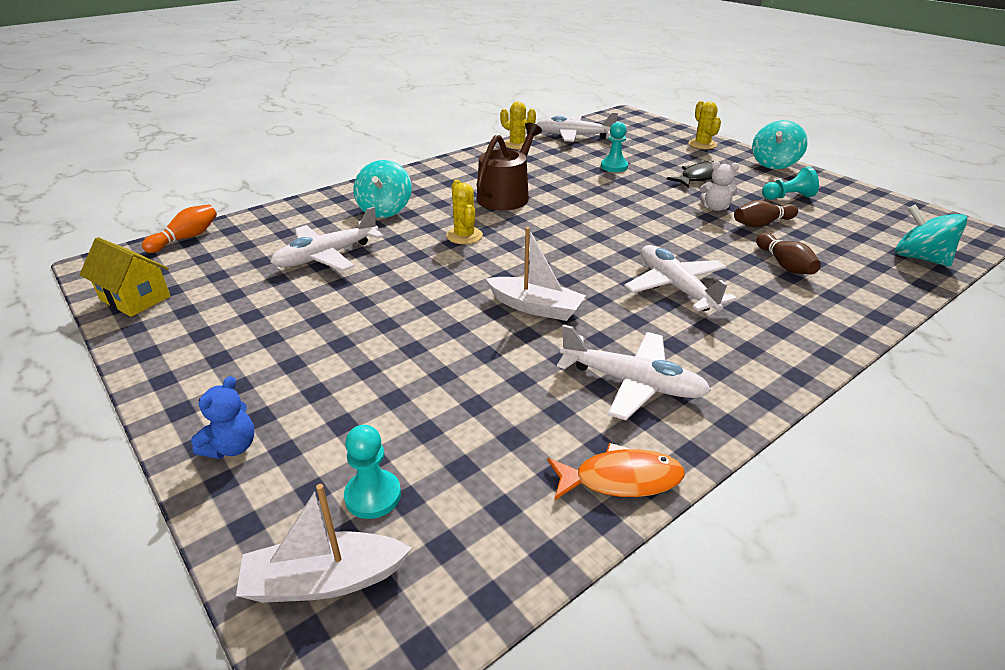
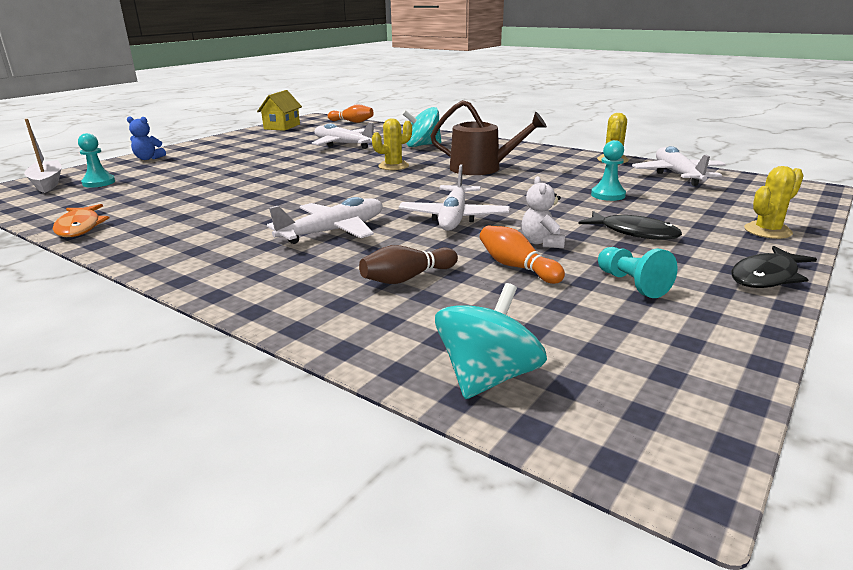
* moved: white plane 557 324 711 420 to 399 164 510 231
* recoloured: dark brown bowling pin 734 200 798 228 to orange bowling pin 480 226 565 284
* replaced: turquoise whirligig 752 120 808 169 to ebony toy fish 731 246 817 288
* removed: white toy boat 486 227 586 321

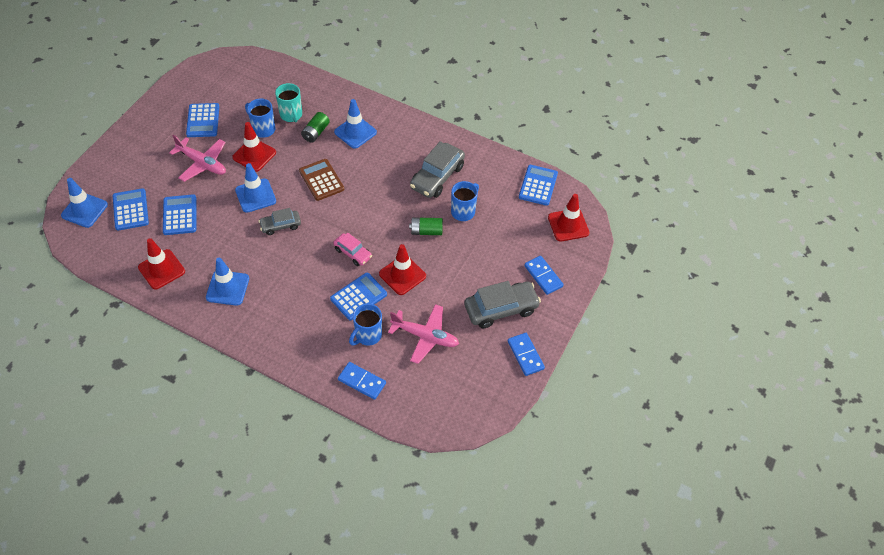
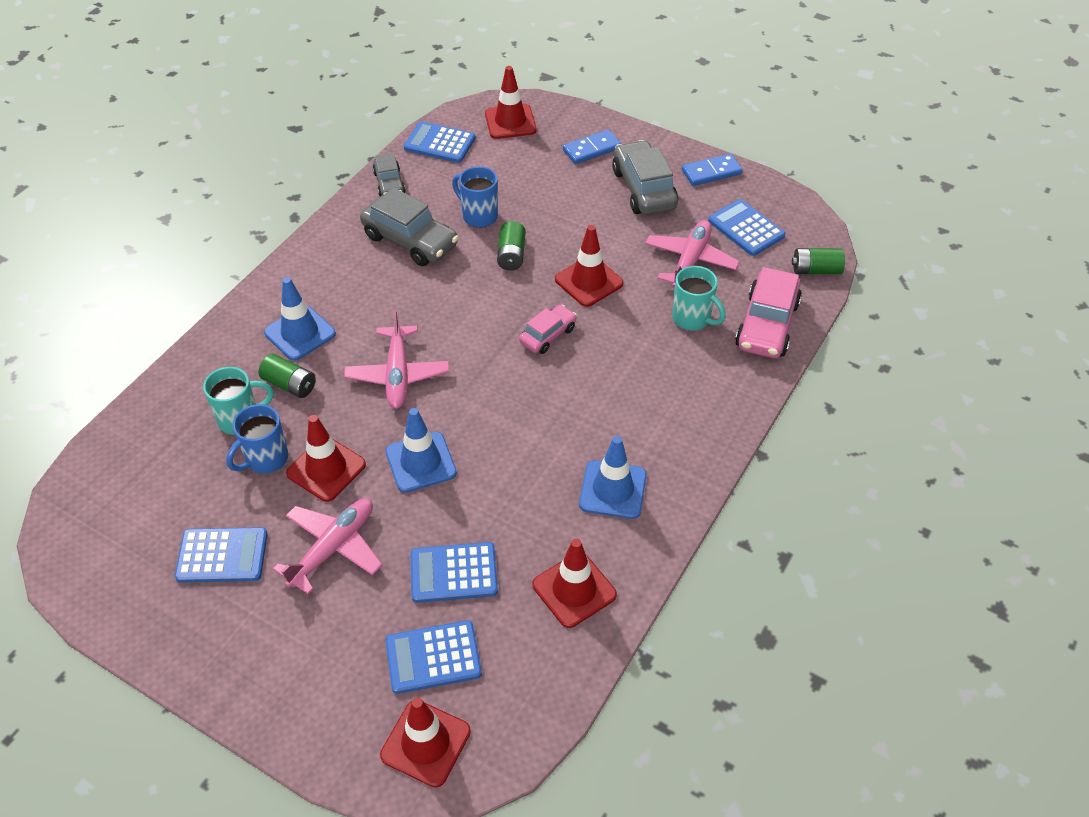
* replaced: dark brown adding machine 299 159 344 201 to pink plane 344 309 449 409
* moved: ash-grey car 259 208 301 235 to 373 153 406 196
* recoloured: royal blue traffic cone 61 178 108 228 to scarlet traffic cone 380 697 471 787
* recoloured: royal blue coffee mug 349 303 382 346 to turquoise coffee mug 672 266 726 331
* moved: royal blue adding machine 330 273 387 320 to 708 199 786 256
* replaced: royal blue domino tile 338 362 386 400 to pink car 735 267 802 358
* added: green battery 792 248 845 274

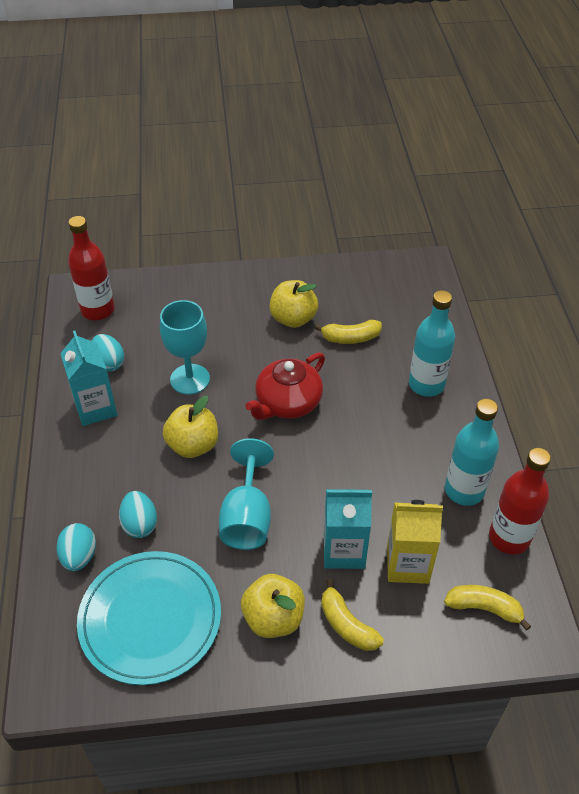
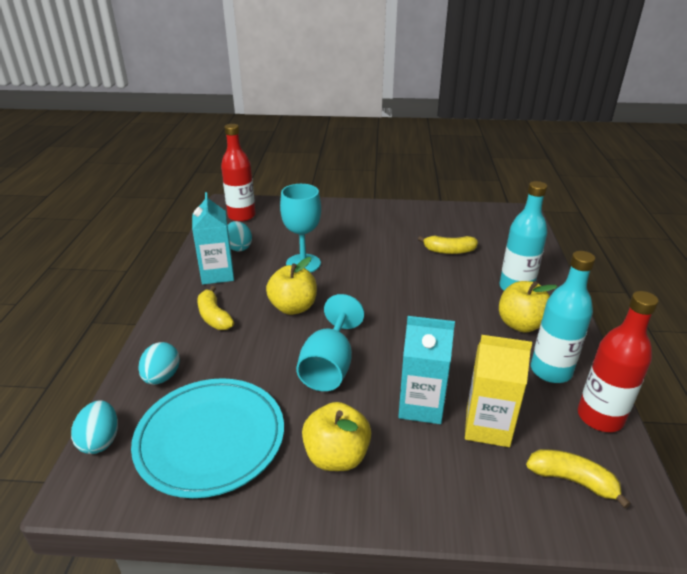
* moved: turquoise toy egg 119 491 157 538 to 71 400 118 454
* moved: bright yellow banana fruit 321 579 384 651 to 197 286 234 330
* moved: bright yellow toy apple 269 280 318 328 to 499 281 558 333
* removed: scarlet teapot 245 353 325 420

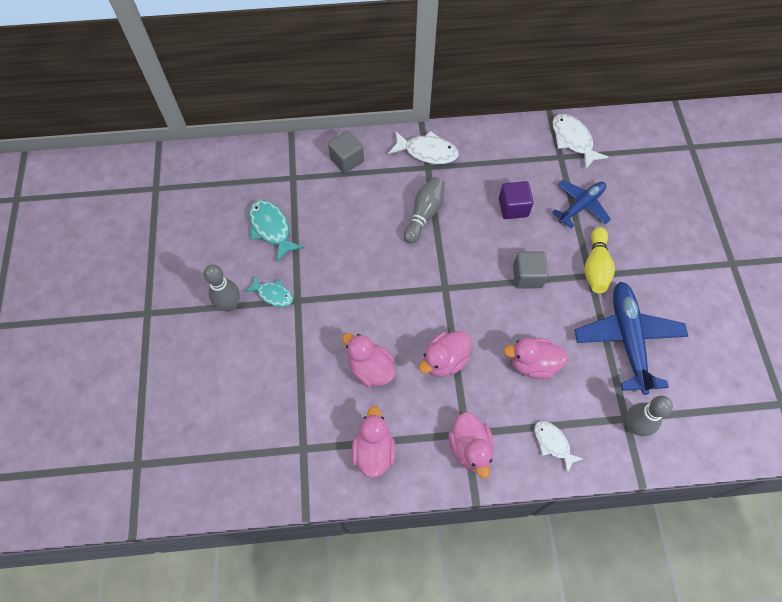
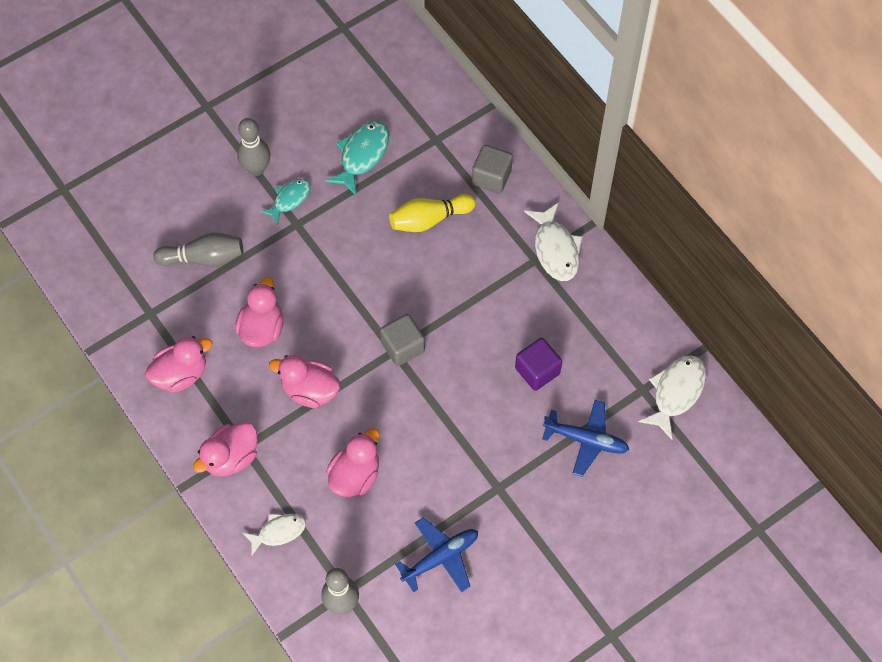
* moved: ash-grey bowling pin 404 177 445 244 to 153 233 243 266
* turned: white toy fish 534 421 583 473 = 243 514 306 555 45 degrees clockwise
* turned: turquoise toy fish 244 275 293 307 = 260 179 311 225 135 degrees counterclockwise
* turned: pink rubber duck 504 338 568 379 = 326 428 379 497 60 degrees clockwise
* moved: ash-grey block 513 251 549 289 to 380 314 425 366
* moved: bright yellow bowling pin 584 227 615 293 to 389 194 476 232
* resized: royal blue plane 575 282 688 395 = 395 517 478 592 x0.63

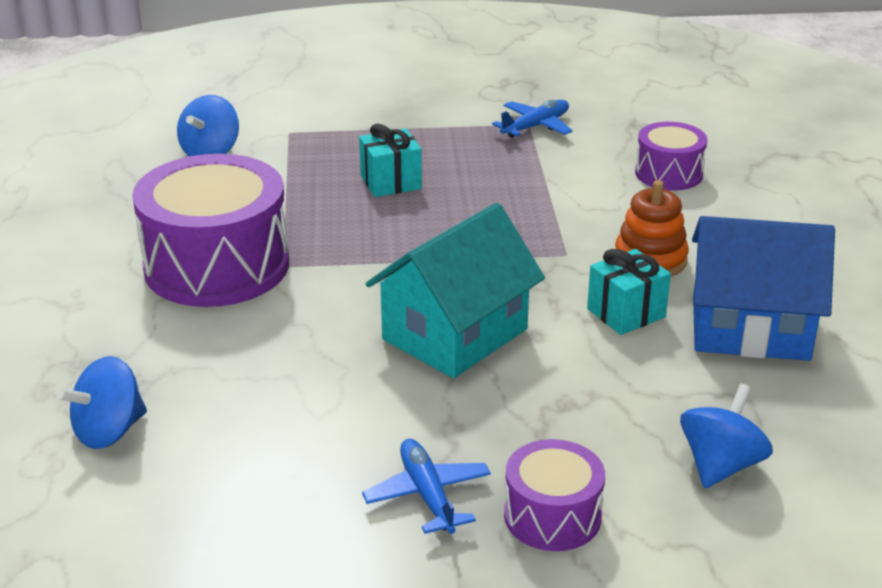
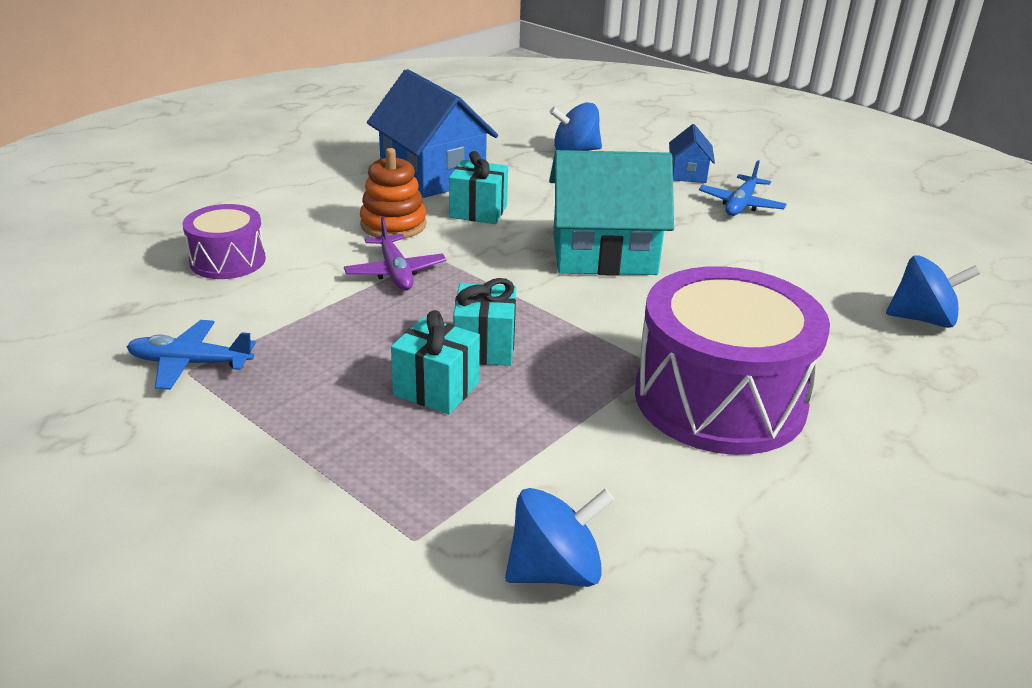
* added: violet plane 344 216 446 290
* added: turquoise wrapped gift 453 278 516 366
* replaced: violet toy drum 504 439 605 551 to royal blue cottage 669 124 715 183

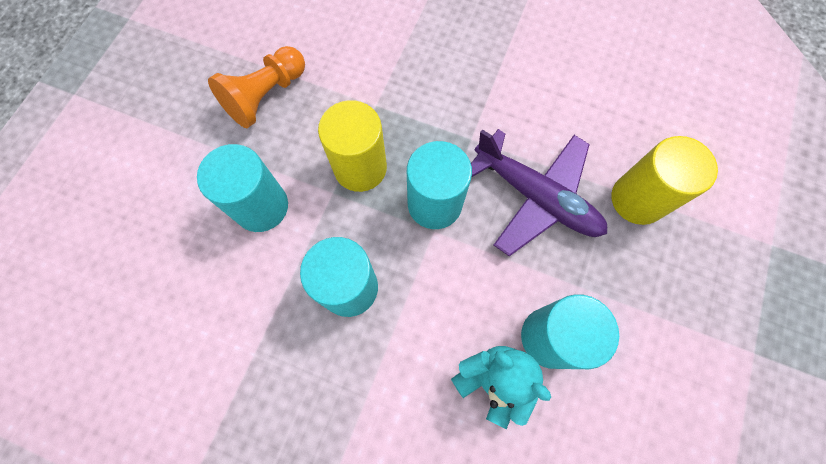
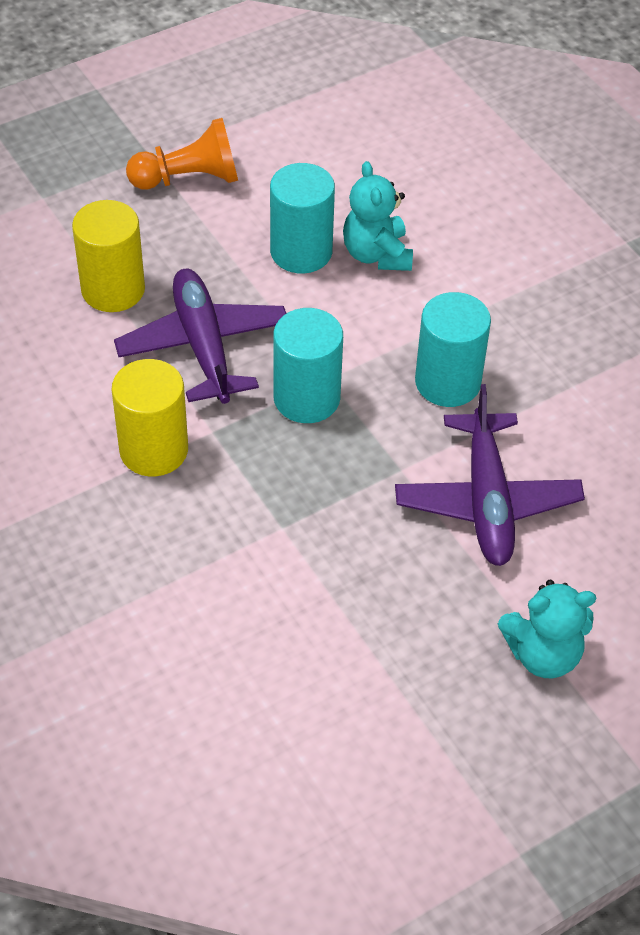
* moved: bright yellow cylinder 318 100 387 192 to 112 359 188 476
* moved: orange chess pawn 208 46 305 128 to 126 118 238 190
* replaced: turquoise cylinder 197 144 288 232 to violet plane 395 384 585 566
* added: turquoise teddy bear 498 580 596 678

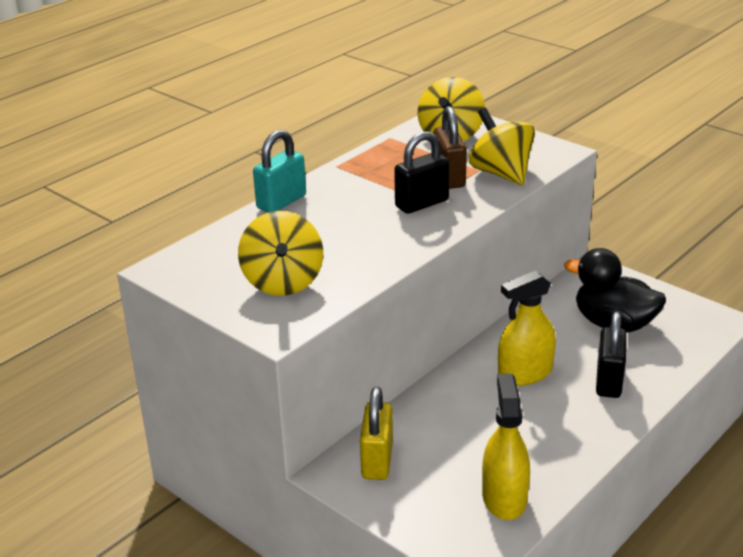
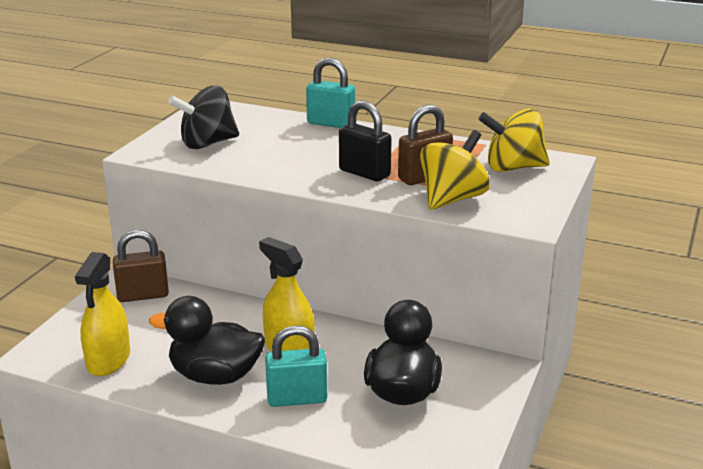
* turned: bright yellow spray cleaner 482 374 530 520 = 75 252 130 376 120 degrees clockwise
* recoloured: bright yellow small lock 360 386 393 480 to dark brown small lock 113 230 169 302
* added: ebony rubber duck 149 296 265 385
* recoloured: bright yellow whirligig 238 211 323 296 to ebony whirligig 168 86 239 149
* recoloured: ebony small lock 596 311 627 398 to turquoise small lock 265 325 327 407

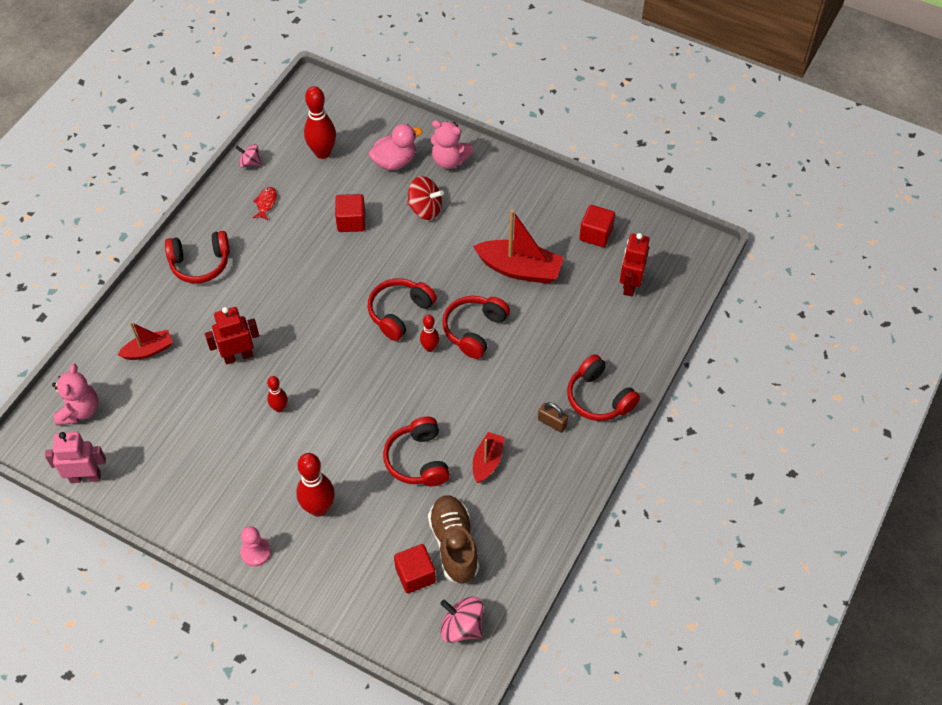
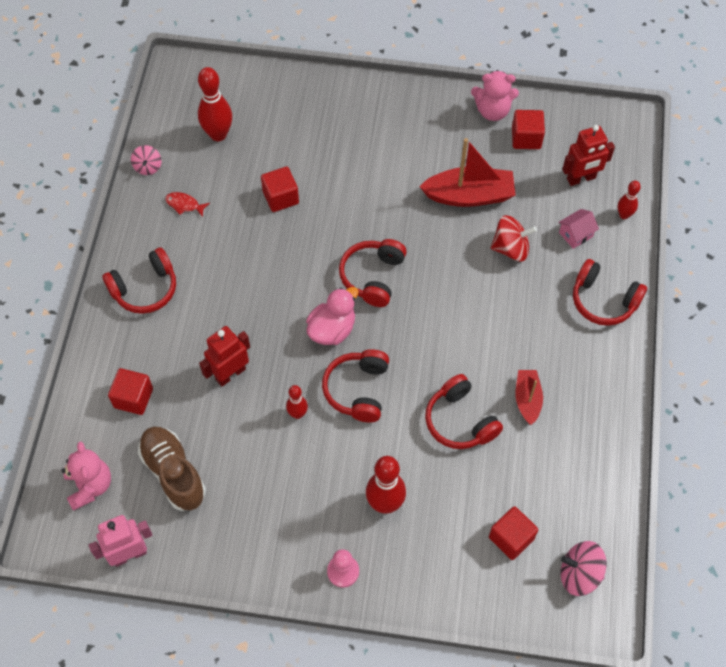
* replaced: scarlet toy boat 118 322 173 360 to scarlet block 108 368 153 415
* turned: pink whirligig 236 144 261 168 = 131 145 161 175 90 degrees counterclockwise
* moved: dark brown sneaker 428 495 479 584 to 138 427 206 511
* turned: scarlet toy fish 253 187 277 220 = 165 192 210 217 60 degrees counterclockwise
* moved: pink rubber duck 369 124 422 170 to 306 287 359 345
* moved: scarlet headset 442 296 510 359 to 322 349 389 423
* moved: pink teddy bear 431 120 473 169 to 471 70 519 121
* moved: scarlet whirligig 407 176 444 220 to 491 215 537 262
* added: pink cottage 558 209 599 249
* turned: scarlet robot figure 620 233 650 297 = 562 125 615 186 105 degrees counterclockwise
* moved: scarlet bowling pin 420 315 439 352 to 618 181 641 219
* removed: dark brown small lock 538 402 568 433

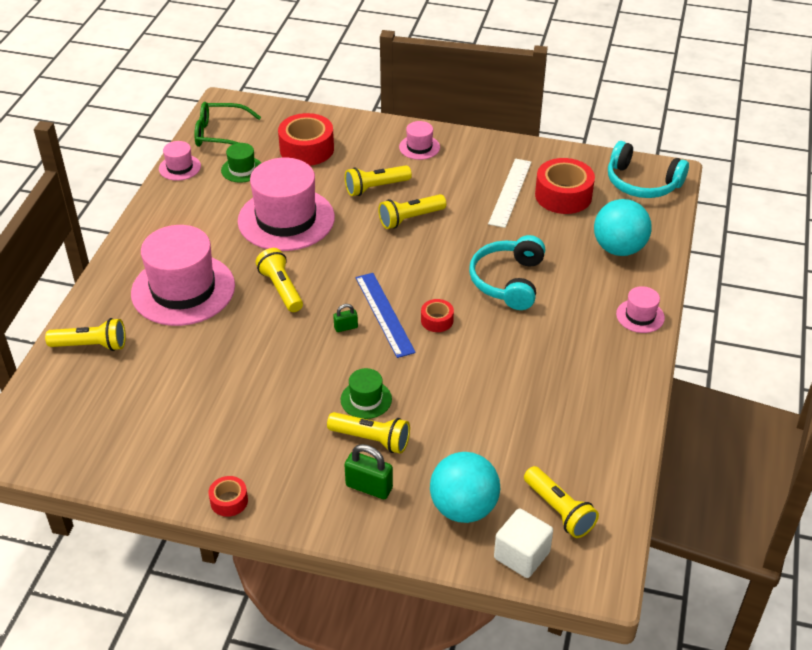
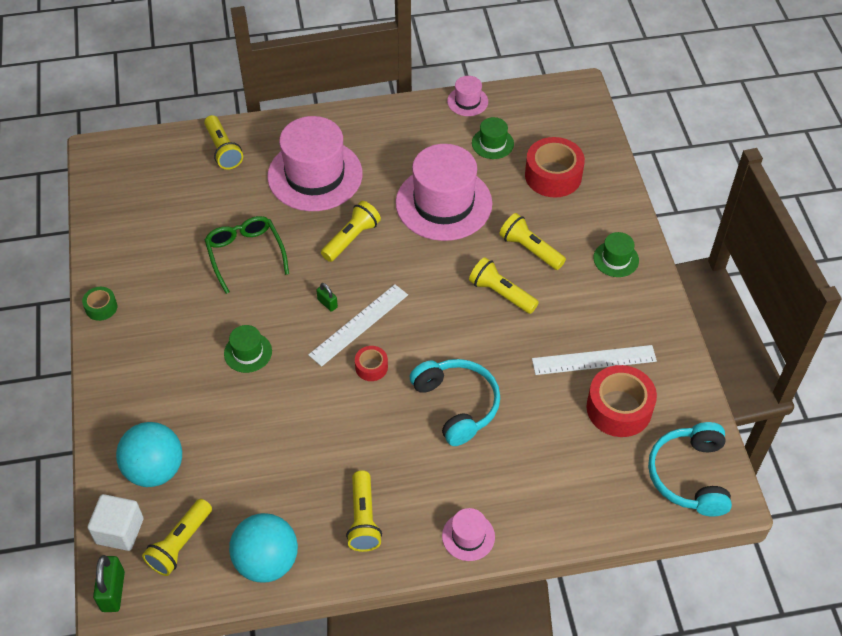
* recoloured: scarlet sticky tape 209 476 248 517 to green sticky tape 82 287 117 321
* moved: green small lock 345 444 393 499 to 93 555 125 612
* moved: green eyeglasses 194 102 261 147 to 205 216 289 294
* moved: turquoise sphere 594 199 652 256 to 229 513 298 583
* recoloured: royal blue straightedge 356 273 416 358 to white straightedge 308 284 408 367
* moved: bright yellow torch 327 412 410 454 to 346 470 382 552
* turned: turquoise headset 469 235 545 310 = 410 359 500 446 75 degrees clockwise
* recoloured: pink tall hat 399 121 440 160 to green tall hat 593 232 639 277

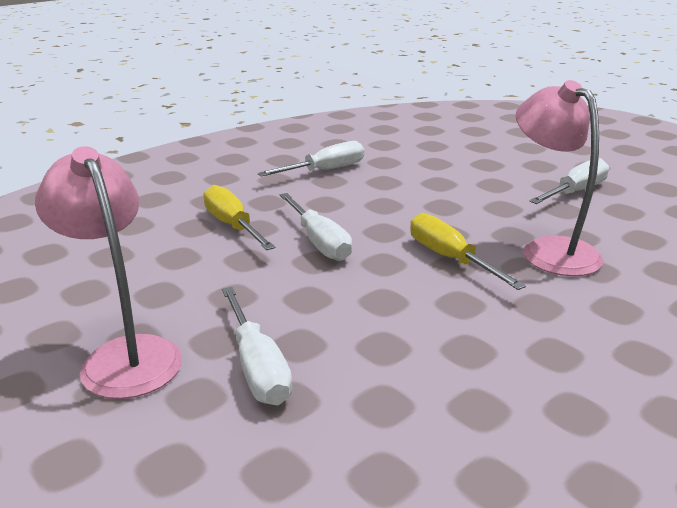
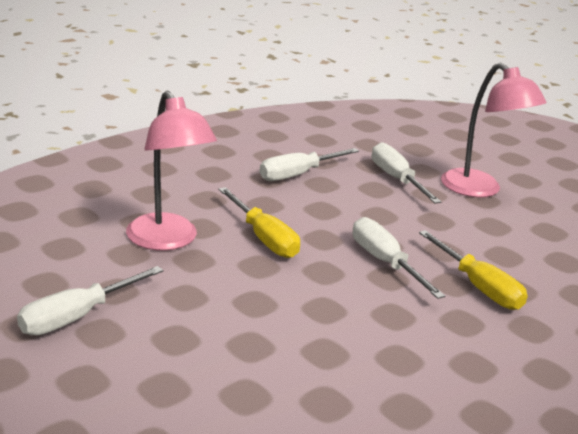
* moved: white screwdriver 257 141 364 177 to 260 148 359 181

